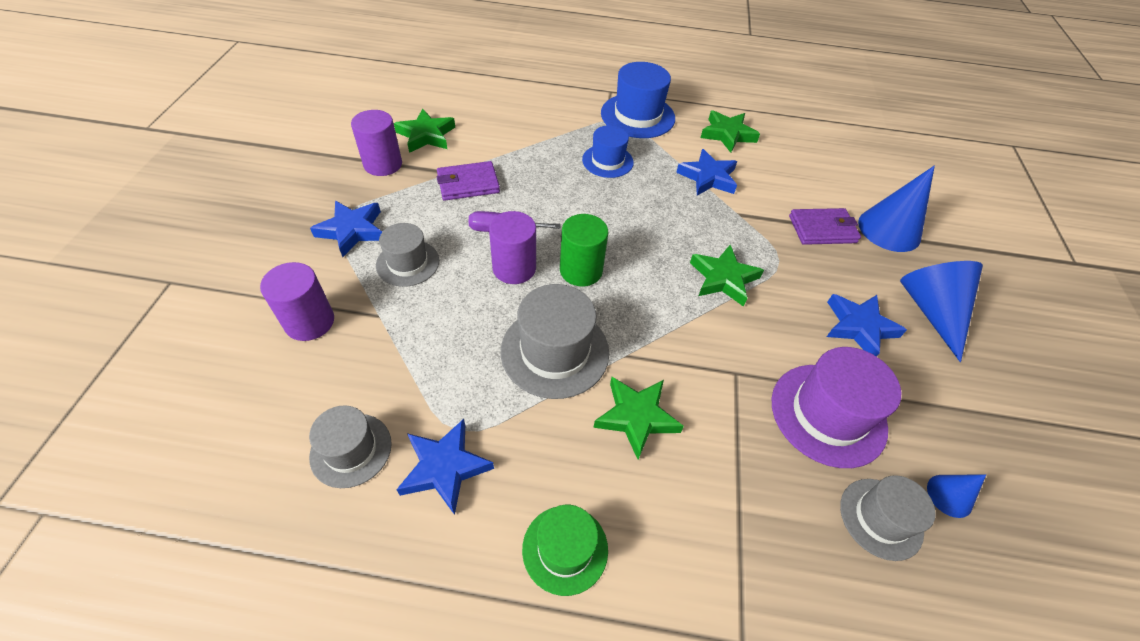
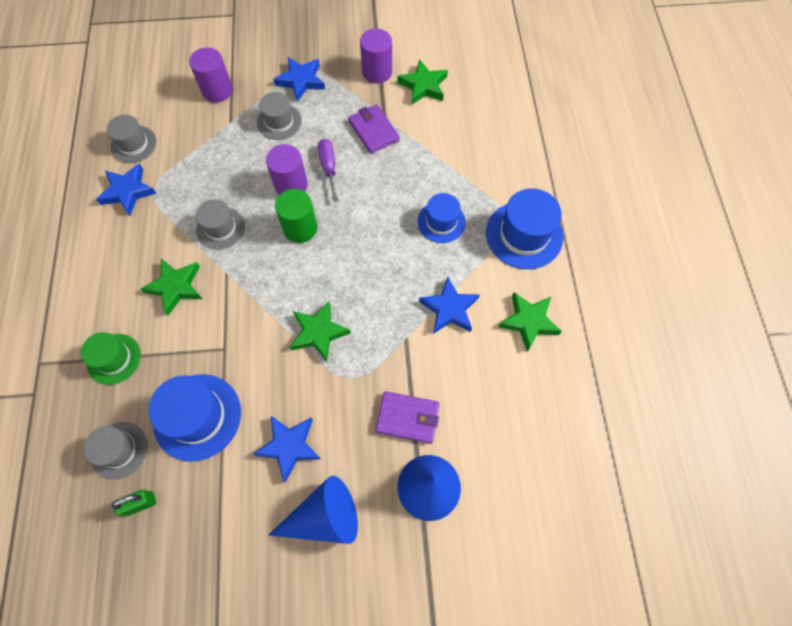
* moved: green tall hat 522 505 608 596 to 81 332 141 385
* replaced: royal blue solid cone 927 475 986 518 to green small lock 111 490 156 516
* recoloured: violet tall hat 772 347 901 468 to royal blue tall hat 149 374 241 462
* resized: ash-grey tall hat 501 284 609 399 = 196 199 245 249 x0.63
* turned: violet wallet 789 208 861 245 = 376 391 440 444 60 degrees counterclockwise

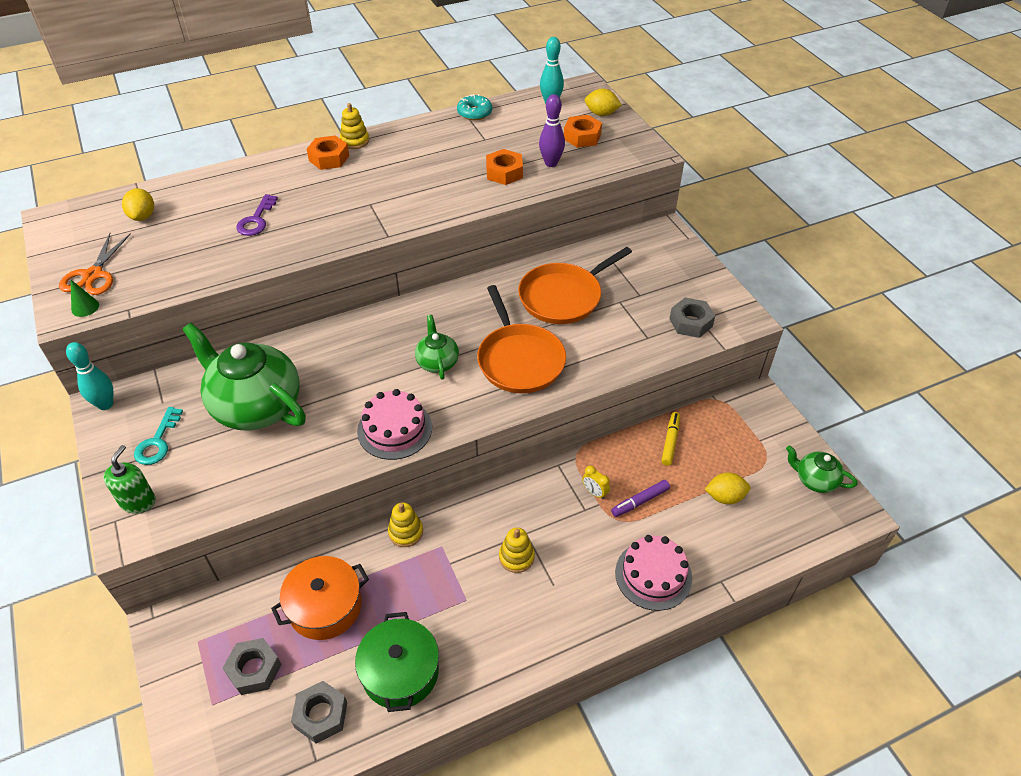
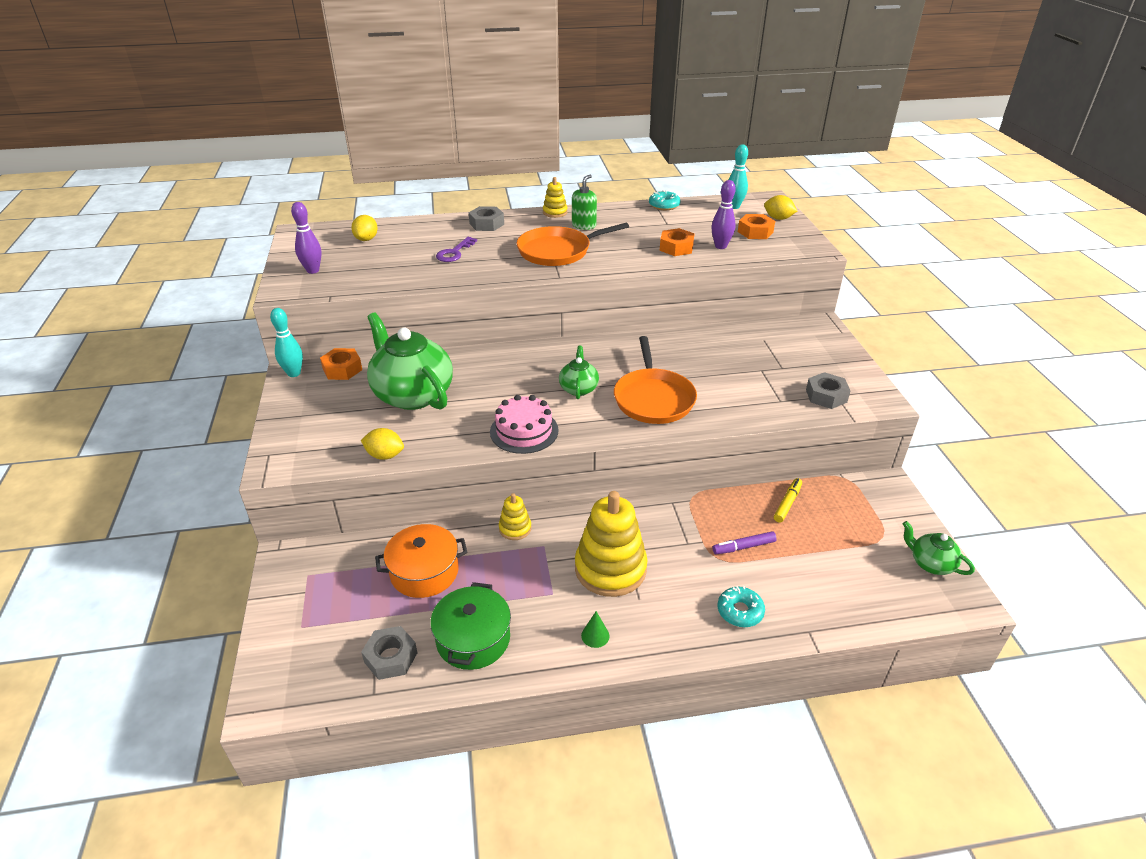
* replaced: orange pair of scissors 59 233 131 295 to violet bowling pin 291 202 322 274
* moved: orange hex nut 307 135 349 170 to 320 348 362 380
* moved: bright yellow toy lemon 705 472 750 504 to 361 428 404 460
* moved: ash-grey hex nut 223 638 281 695 to 469 206 504 231
* moved: orange pan 518 247 632 324 to 516 223 629 266
* moved: green soap dispenser 103 445 155 514 to 572 175 597 230
* resized: bright yellow ring stacker 499 528 535 573 = 575 491 648 597 x2.09
* moved: green solid cone 71 280 99 317 to 581 611 609 648
* replaced: pink gateau 615 535 692 611 to turquoise doughnut 718 586 765 627
* removed: turquoise latchkey 134 407 183 465
* removed: bright yellow alarm clock 582 465 610 499

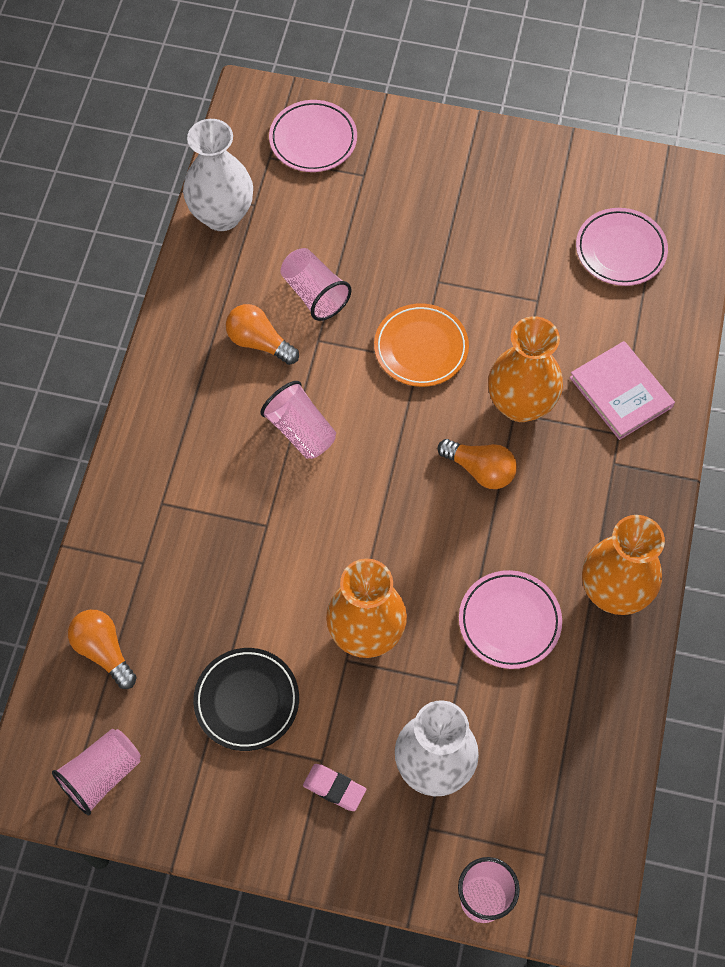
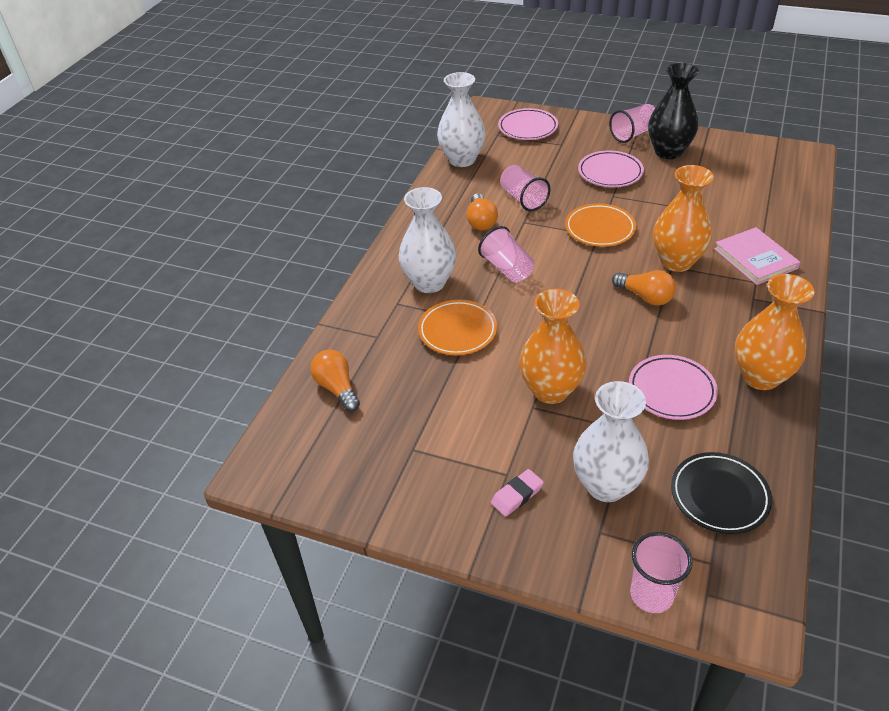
* added: white tall vase 399 187 456 293
* added: orange flat dish 418 300 497 355
* turned: orange light bulb 226 304 299 365 = 466 194 498 230 135 degrees counterclockwise
* turned: pink gum eraser 303 764 366 811 = 491 469 544 517 75 degrees counterclockwise
* moved: pink flat dish 576 208 668 286 to 578 150 644 187
* moved: pink tumbler 52 729 141 815 to 609 104 655 143
* added: ebony tall vase 648 63 699 159
* moved: ebony flat dish 193 648 299 751 to 671 452 772 534

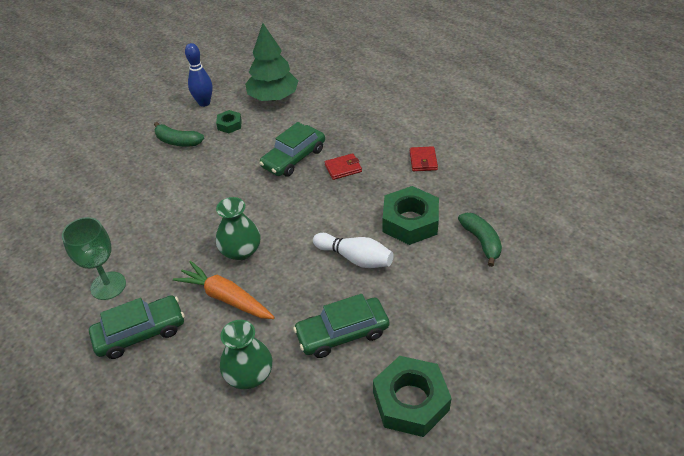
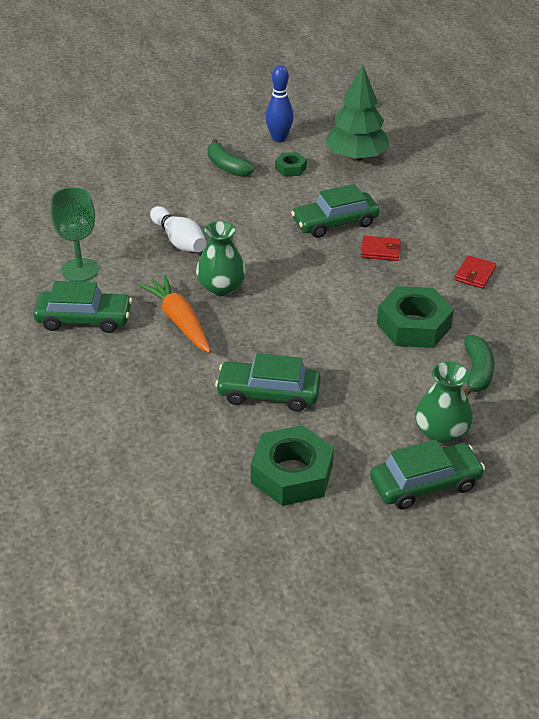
* moved: white bowling pin 313 233 394 268 to 150 206 206 252
* added: green car 370 440 485 510
* moved: green tall vase 220 320 272 389 to 415 361 473 444

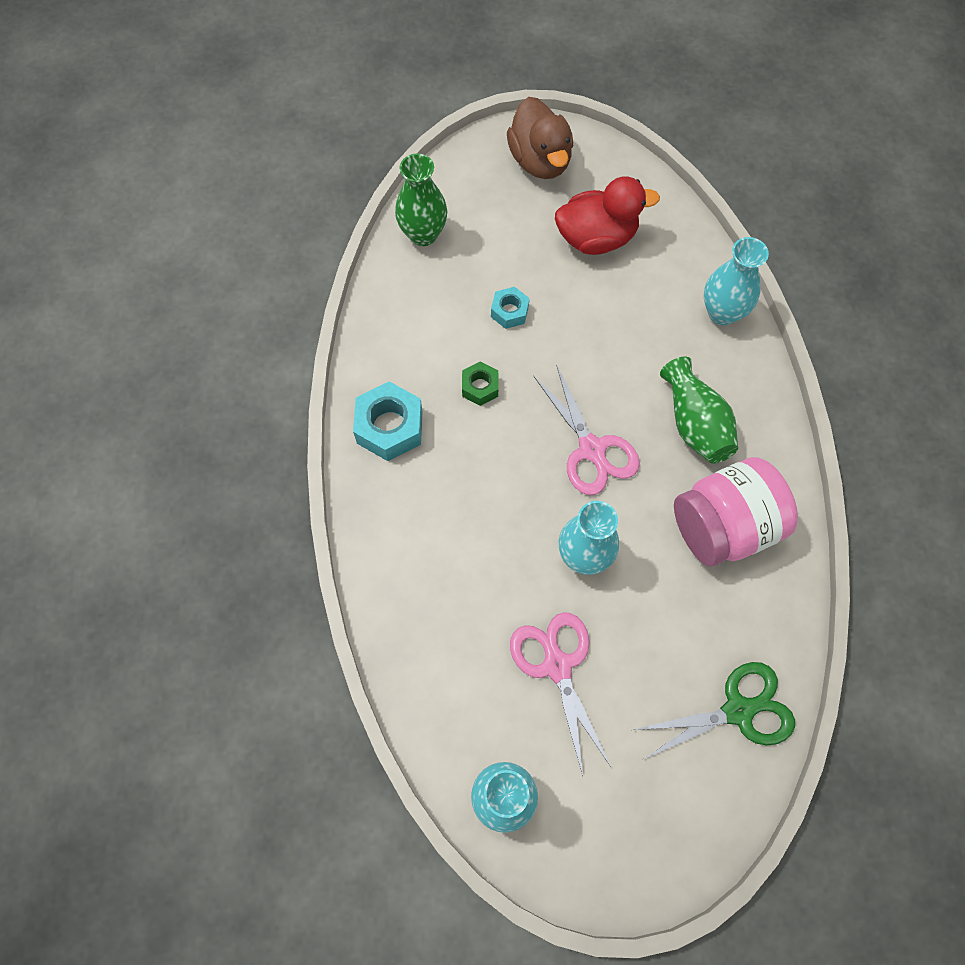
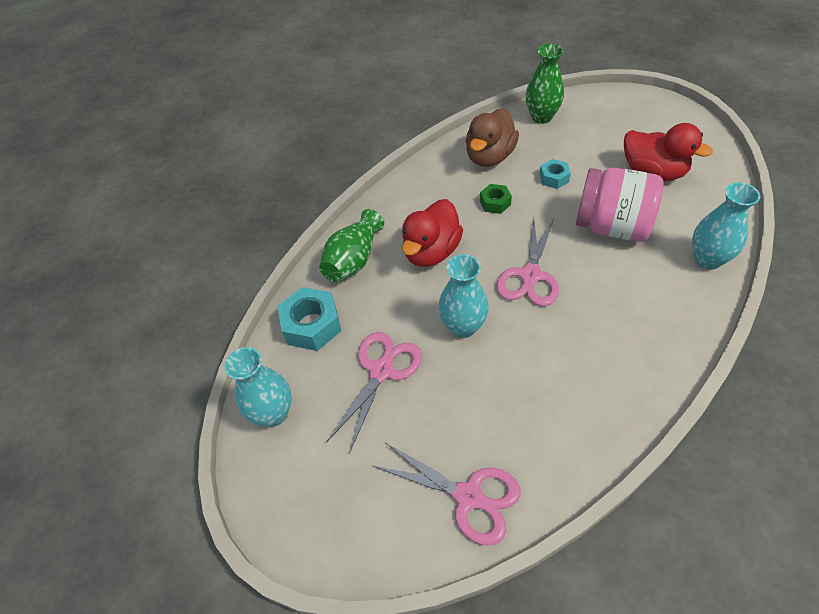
* moved: turquoise hex nut 353 381 423 461 to 278 287 341 351
* moved: green tall vase 660 357 738 464 to 319 209 385 282
* recoloured: green pair of scissors 633 662 795 759 to pink pair of scissors 373 443 521 546
* added: scarlet rubber duck 402 199 463 267
* moved: dark brown rubber duck 507 97 573 179 to 465 108 519 167
* moved: pink jar 674 457 798 567 to 576 167 663 242

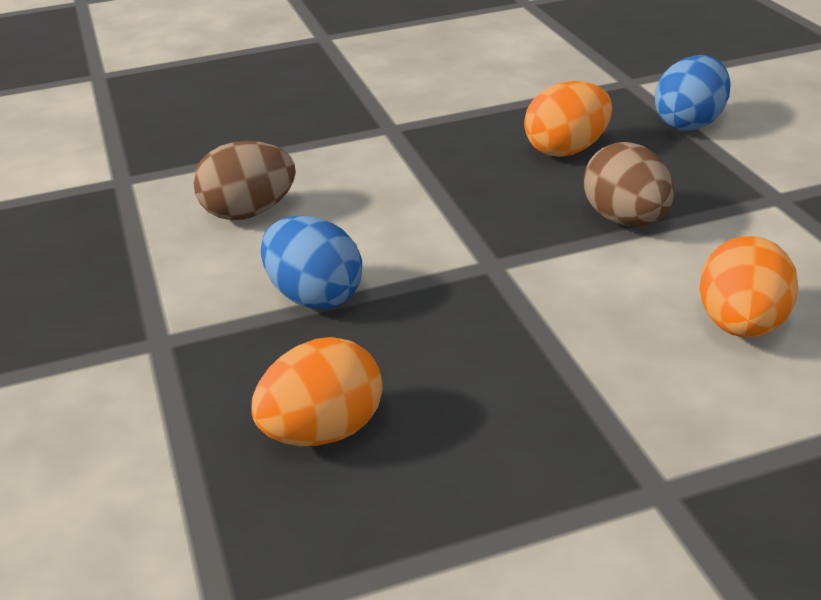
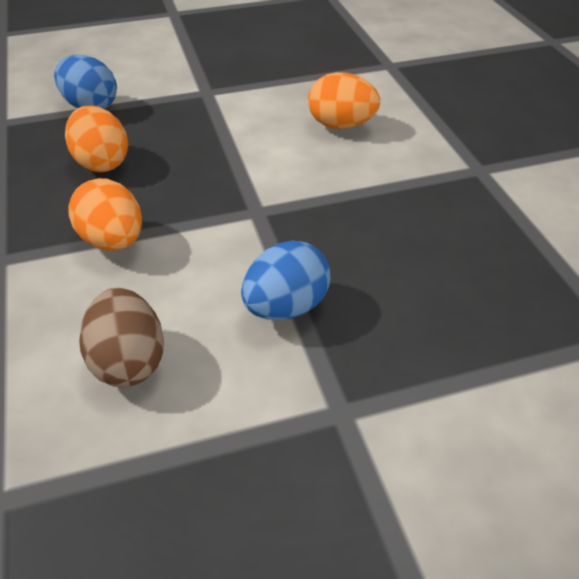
* moved: orange toy egg 251 337 383 446 to 68 178 142 251
* removed: dark brown toy egg 584 142 675 226

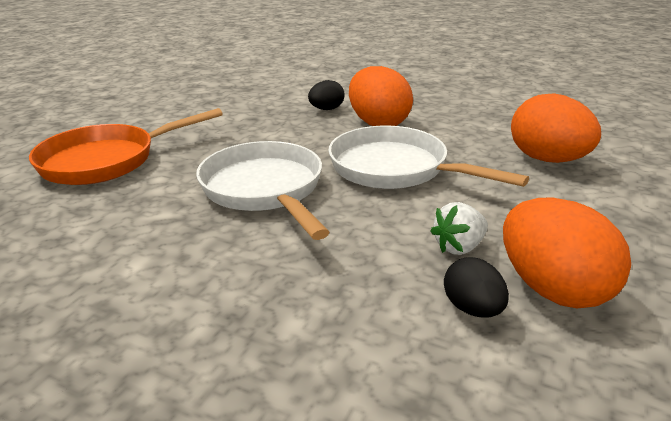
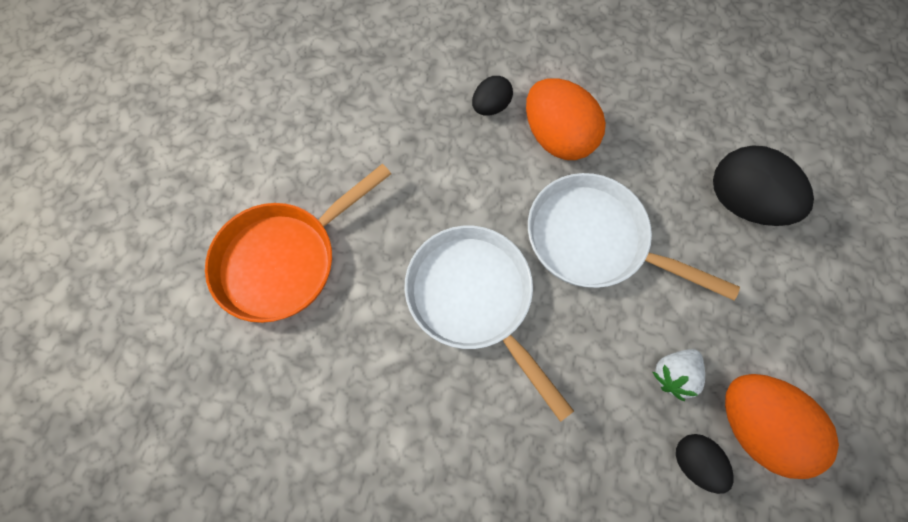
* recoloured: orange toy egg 511 93 601 163 to ebony toy egg 713 145 814 226

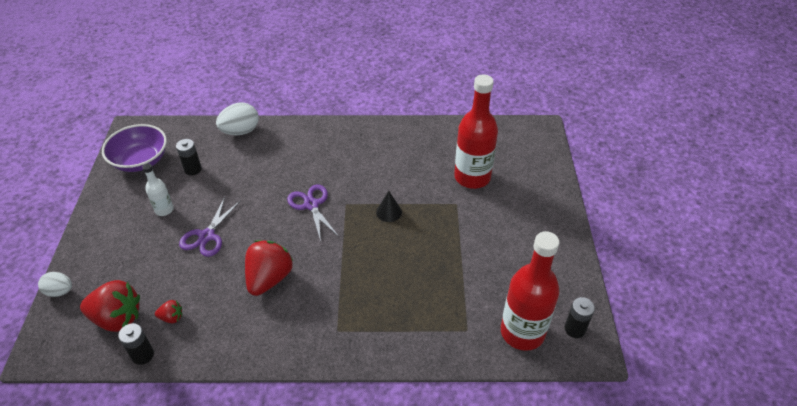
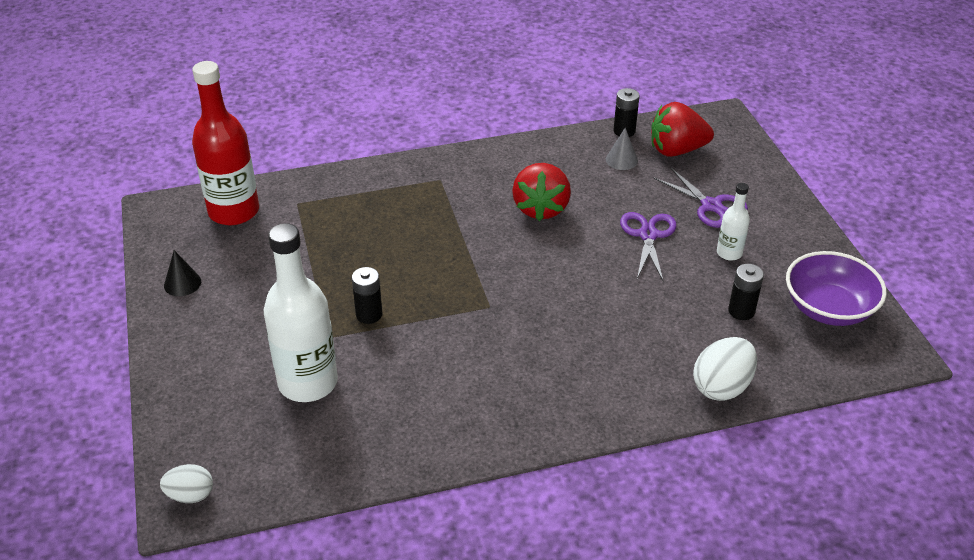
* moved: white toy egg 38 272 72 297 to 160 464 213 503
* moved: ebony solid cone 376 191 402 222 to 164 250 201 296
* recoloured: scarlet flask 454 75 498 189 to white flask 264 223 338 402
* moved: ebony battery 564 297 595 338 to 352 267 382 324
* replaced: scarlet strawberry 155 300 182 323 to ash-grey solid cone 606 128 638 170
* moved: violet pair of scissors 287 184 339 242 to 654 167 748 228

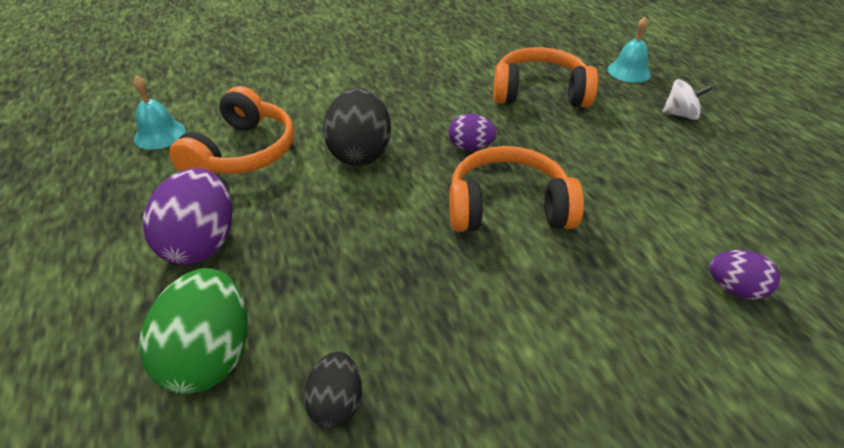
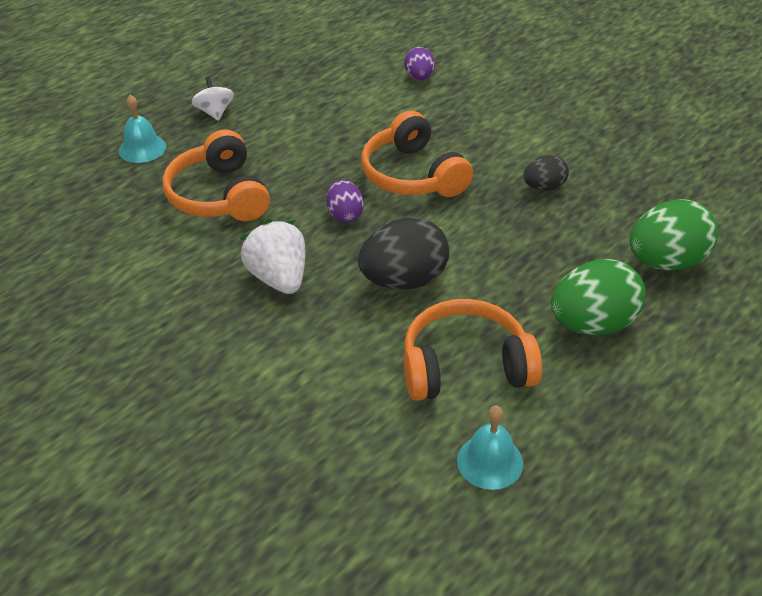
* added: white strawberry 240 219 305 294
* moved: ebony toy egg 303 351 362 428 to 524 155 569 191
* recoloured: violet toy egg 142 168 232 265 to green toy egg 551 259 646 335

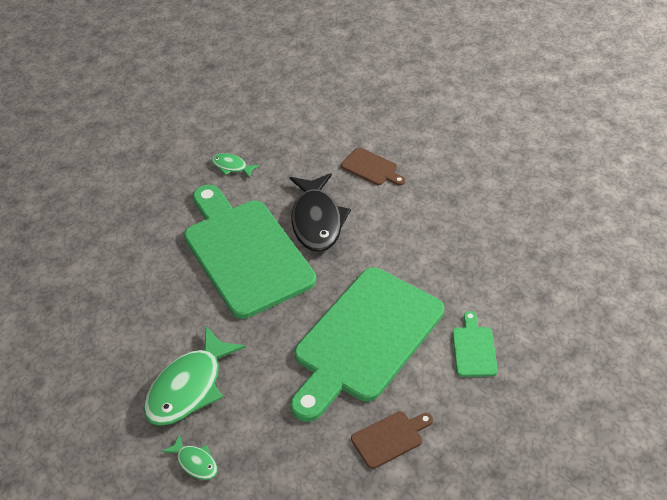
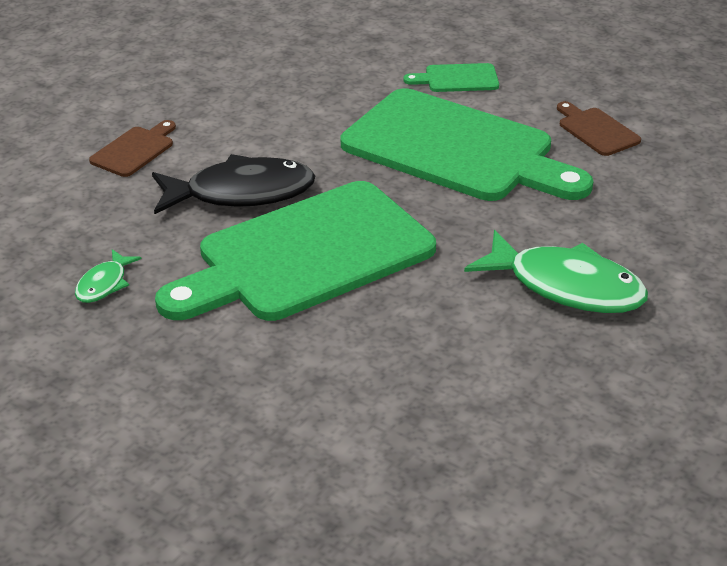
* removed: green toy fish 162 434 218 480

